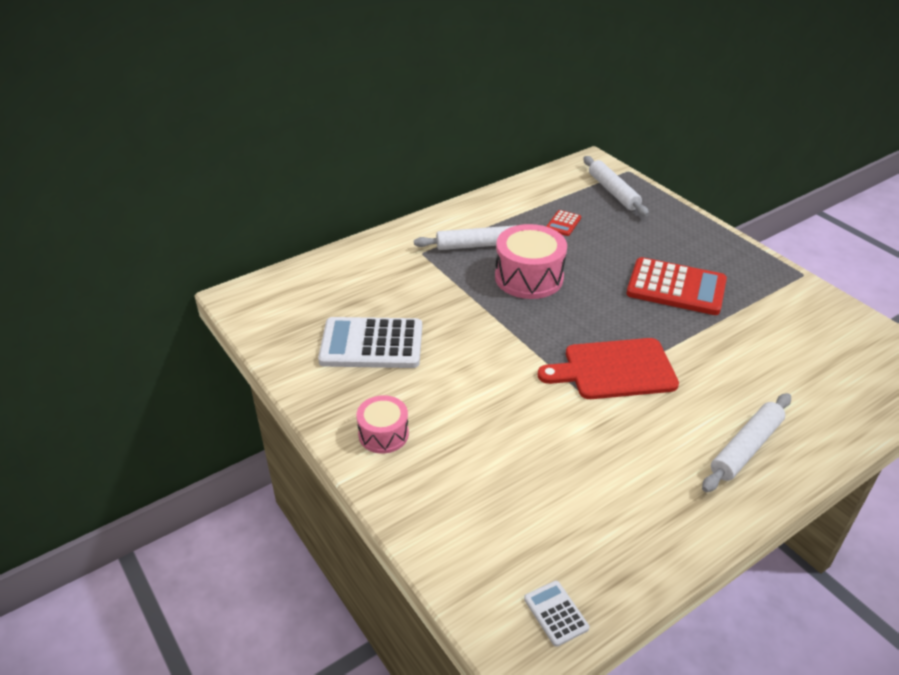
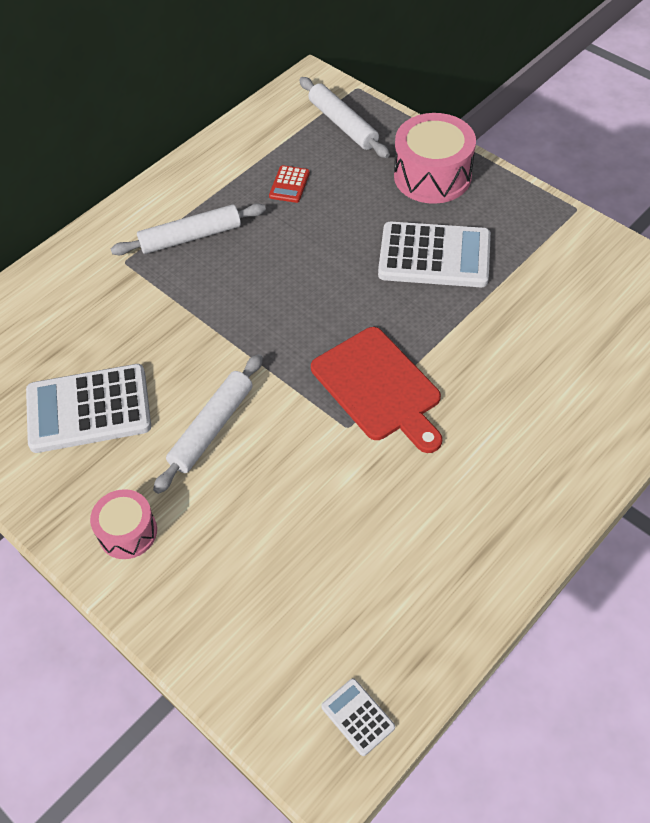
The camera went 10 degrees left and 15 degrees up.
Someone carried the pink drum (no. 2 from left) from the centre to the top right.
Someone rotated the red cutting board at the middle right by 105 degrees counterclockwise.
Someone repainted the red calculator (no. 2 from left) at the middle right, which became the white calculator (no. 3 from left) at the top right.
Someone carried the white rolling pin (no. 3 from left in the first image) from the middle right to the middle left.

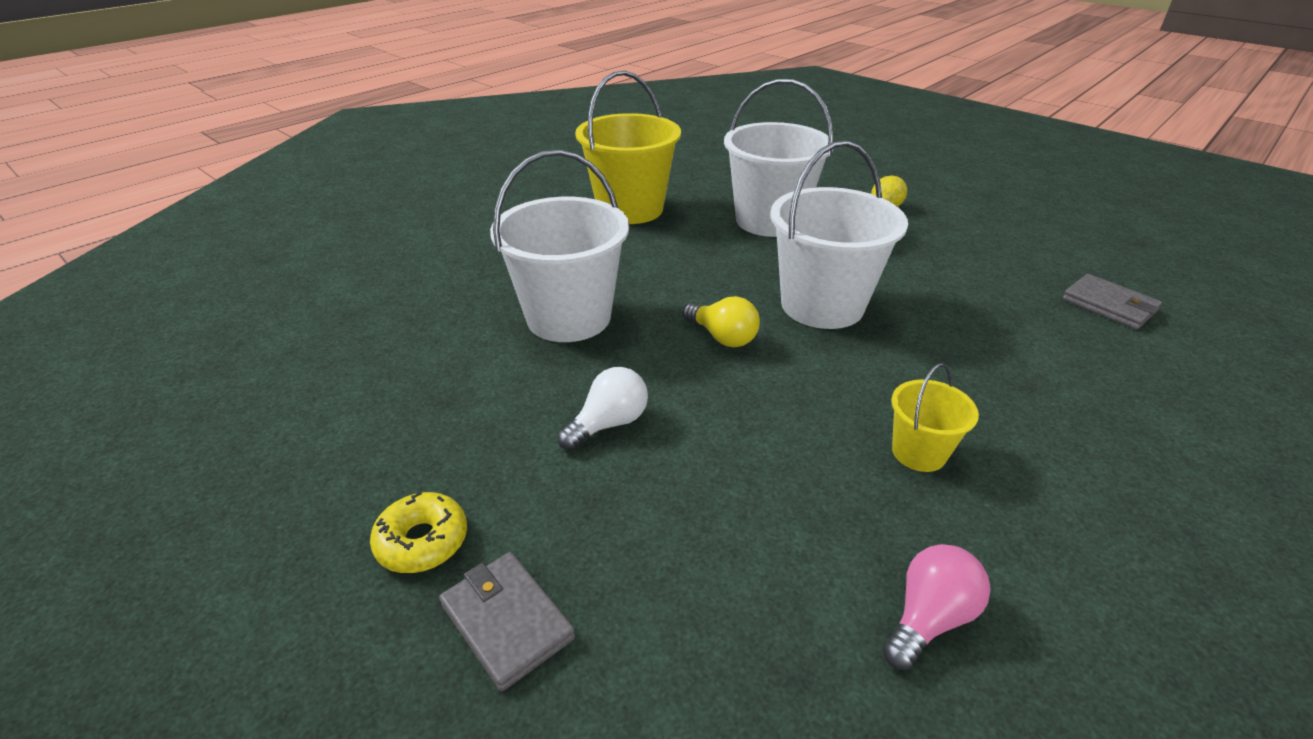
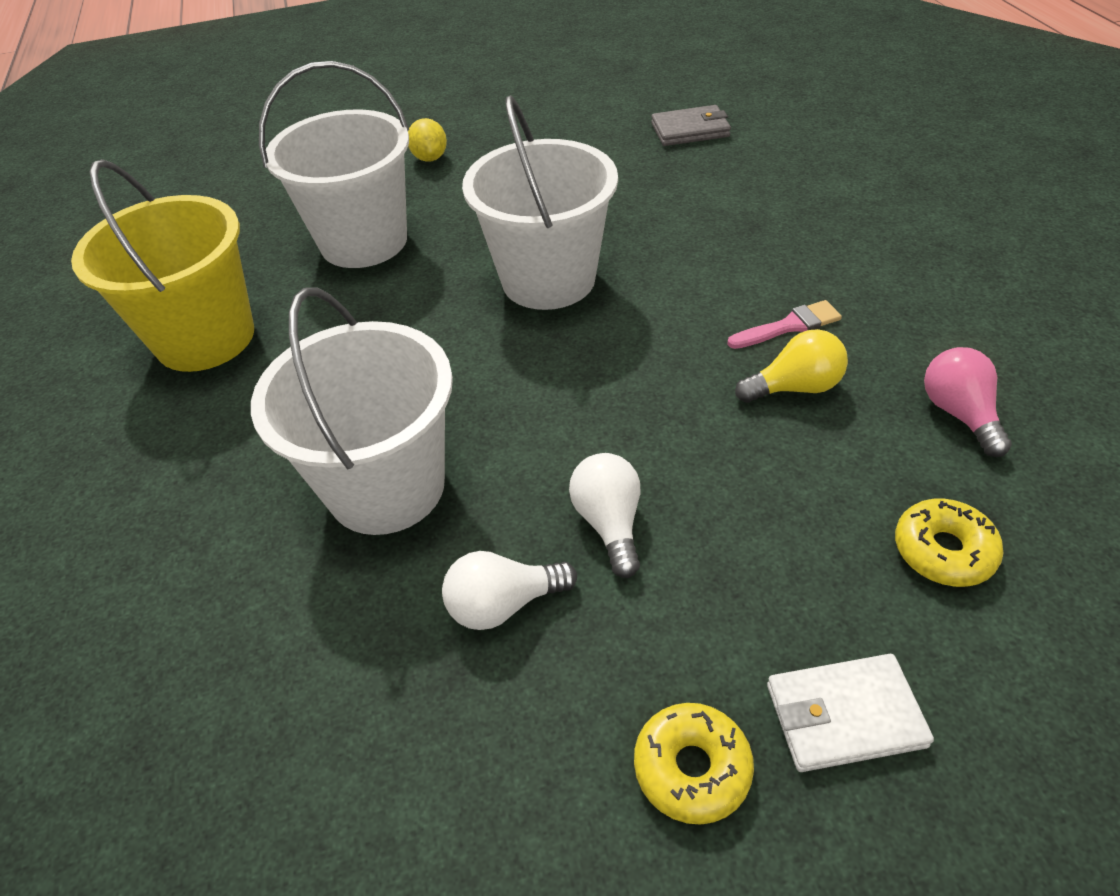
The camera went 55 degrees left and 10 degrees up.
Someone repainted the grey wallet (no. 1 from left) at the bottom centre, which became the white wallet at the bottom right.
Someone carried the yellow light bulb from the centre to the middle right.
Someone swapped the yellow bucket (no. 2 from left) at the middle right for the pink brush at the middle right.
Someone put down the white light bulb (no. 1 from left) at the centre.
Someone put down the yellow donut (no. 2 from left) at the middle right.

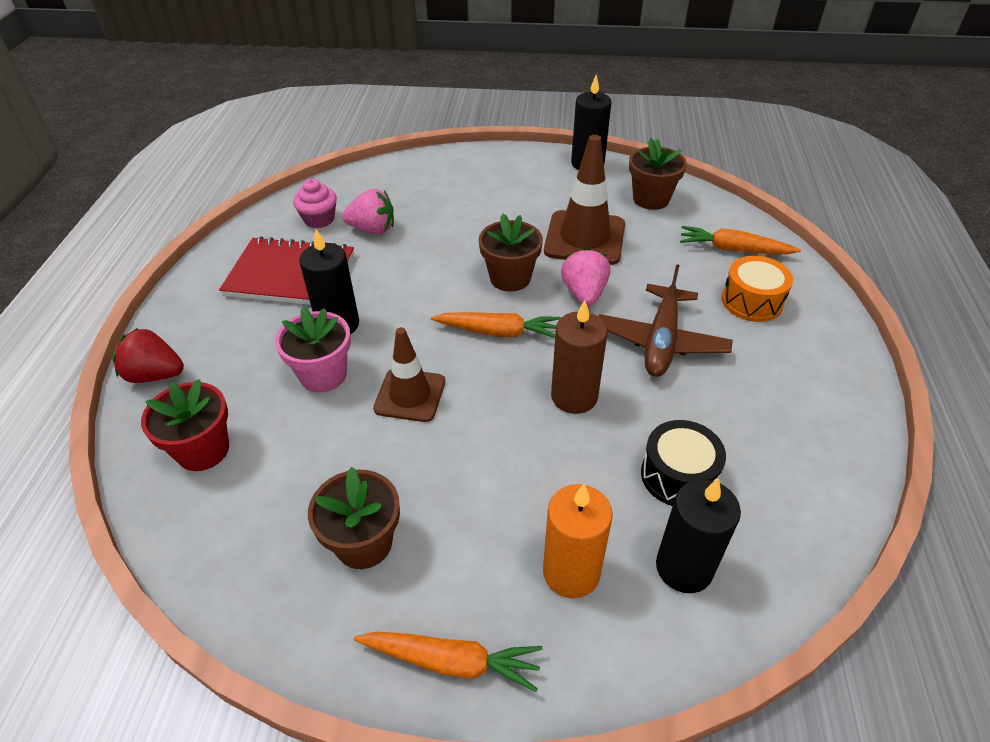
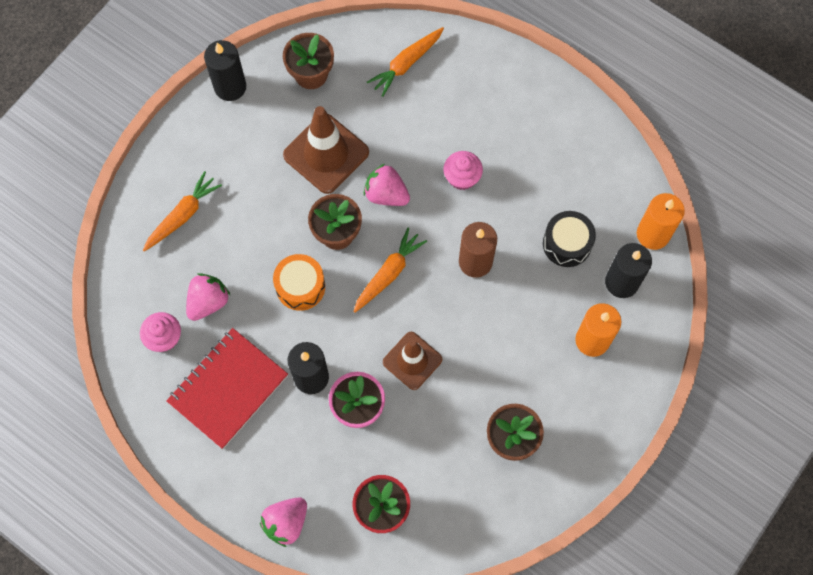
The camera went 60 degrees left and 25 degrees up.
Someone repainted the red strawberry at the middle left, which became the pink strawberry (no. 2 from left) at the bottom centre.
Someone carried the orange carrot (no. 1 from left) from the bottom centre to the middle left.
Someone swapped the brown plane at the middle right for the pink cupcake (no. 2 from left) at the top centre.
Someone carried the orange drum from the middle right to the centre.
Someone put down the orange candle (no. 2 from left) at the middle right.

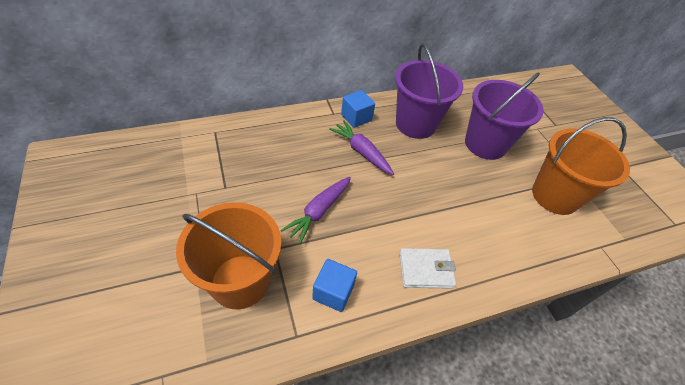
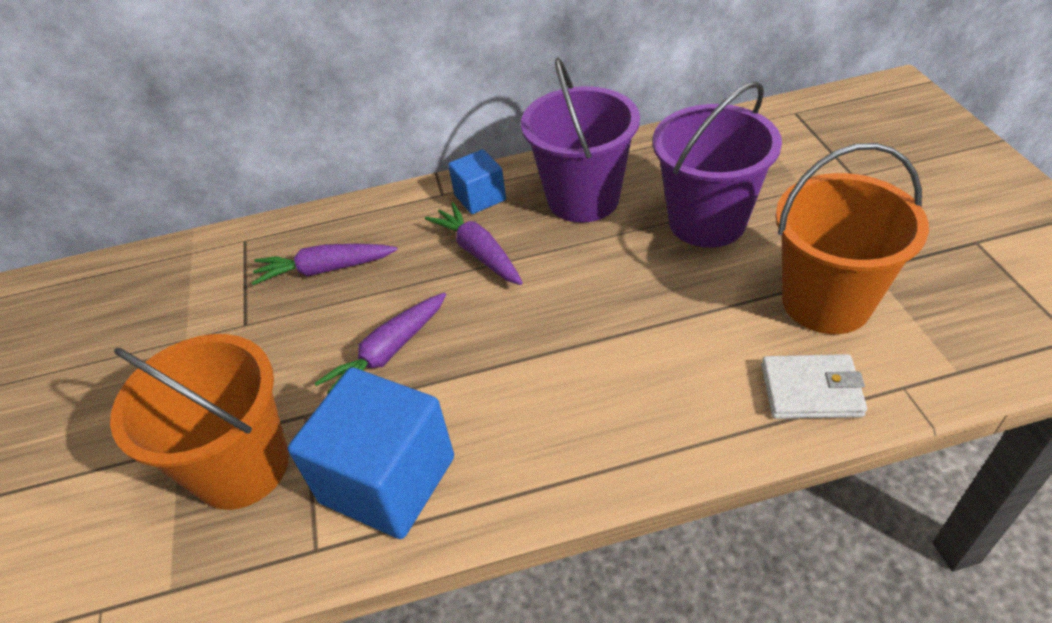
The camera went 15 degrees right and 5 degrees down.
Someone scaled the blue cube (no. 1 from left) at the bottom centre by 1.86.
Someone carried the white wallet from the bottom centre to the middle right.
Someone put down the purple carrot (no. 1 from left) at the middle left.

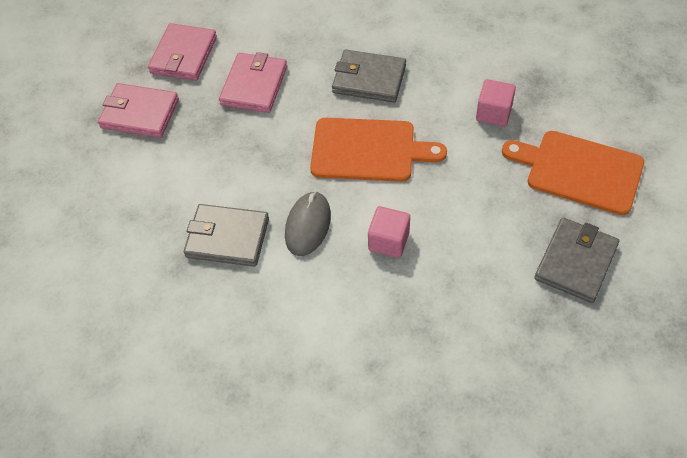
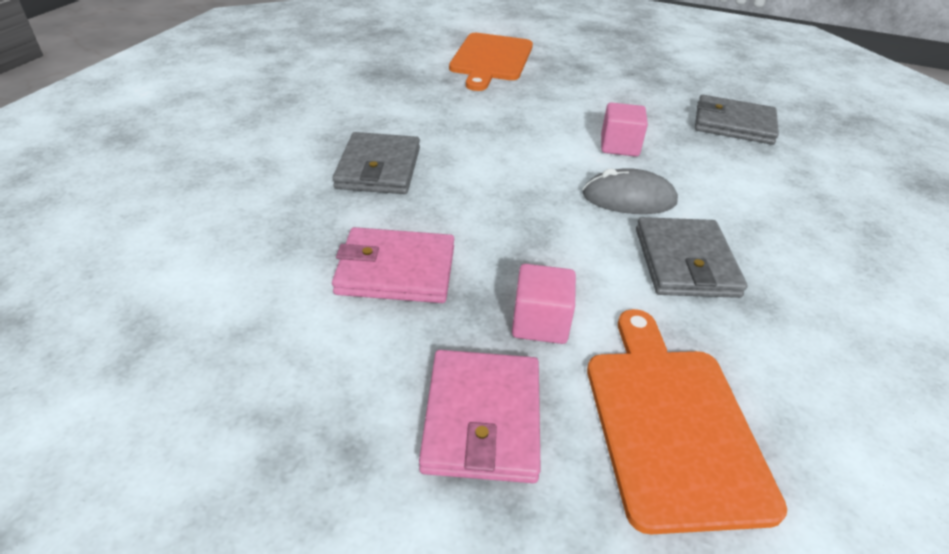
The camera went 105 degrees left and 15 degrees down.
Someone took away the pink wallet (no. 2 from left) at the top left.
Someone carried the orange cutting board (no. 1 from left in the first image) from the top centre to the bottom right.
Someone carried the pink cube (no. 2 from left in the first image) from the top right to the centre.
Someone carried the grey wallet (no. 3 from left) from the middle right to the top right.

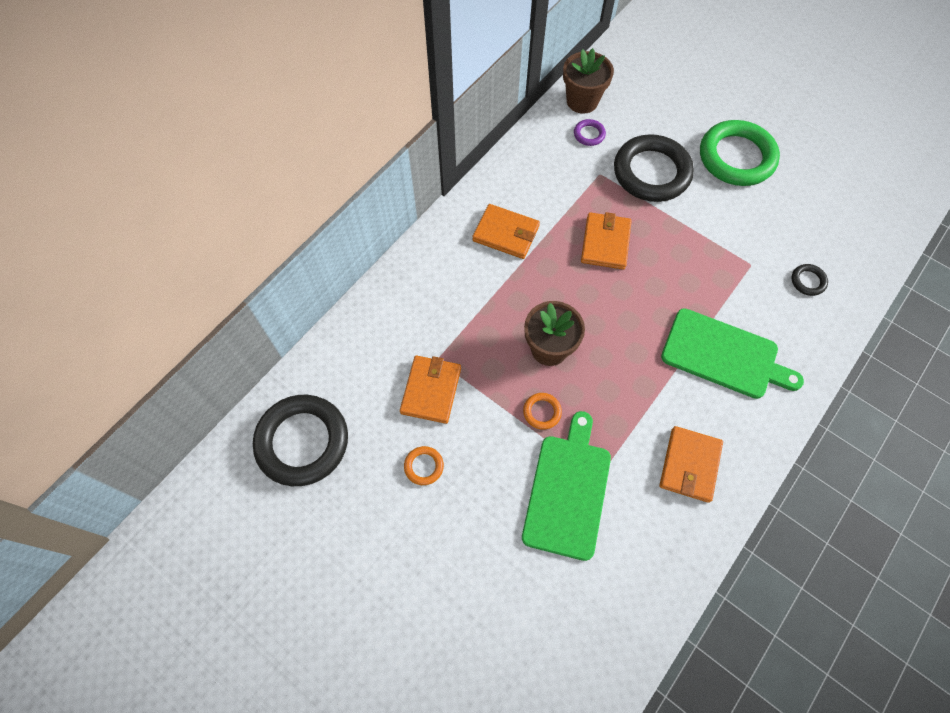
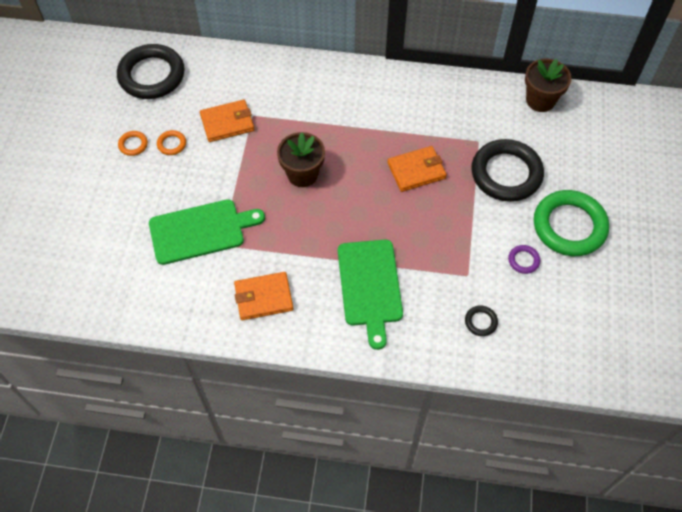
The camera went 60 degrees right and 5 degrees down.
Someone took away the orange wallet (no. 2 from left) at the top centre.
Someone carried the orange ring (no. 2 from left in the first image) from the centre to the top left.
Someone carried the purple ring from the top centre to the middle right.

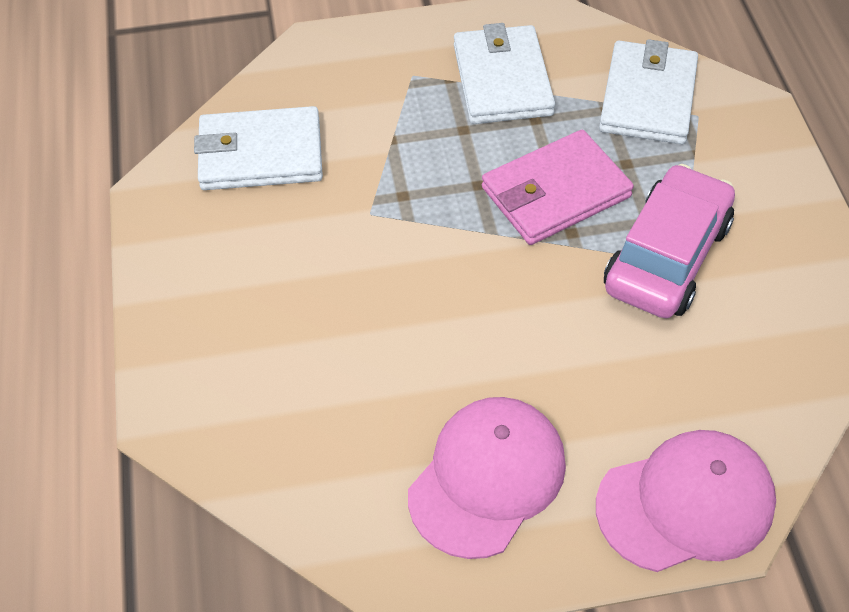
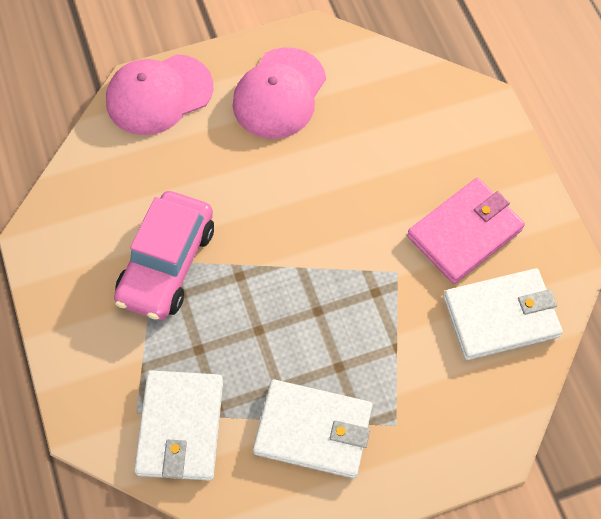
The camera went 170 degrees right and 10 degrees up.
Someone rotated the white wallet (no. 2 from left) at the top centre by 60 degrees counterclockwise.
Someone carried the pink wallet from the top centre to the middle right.

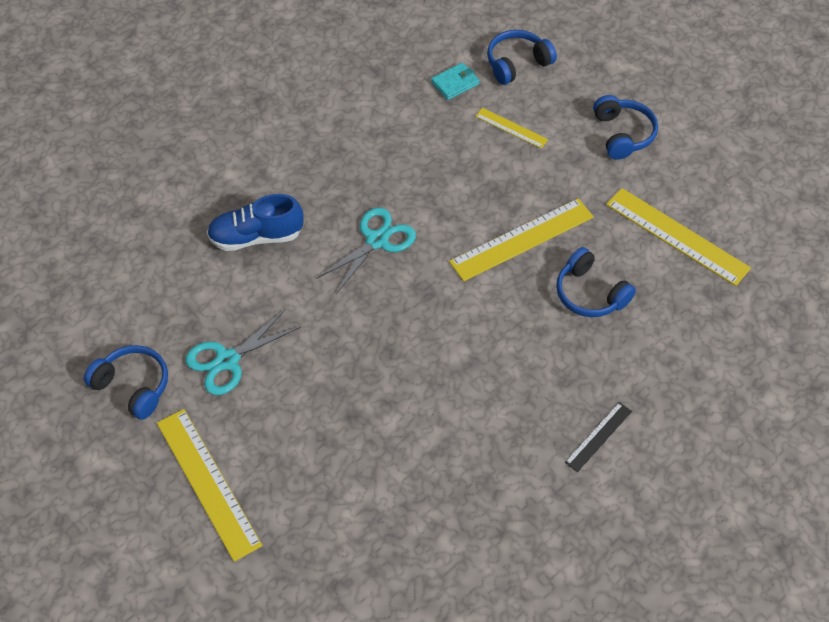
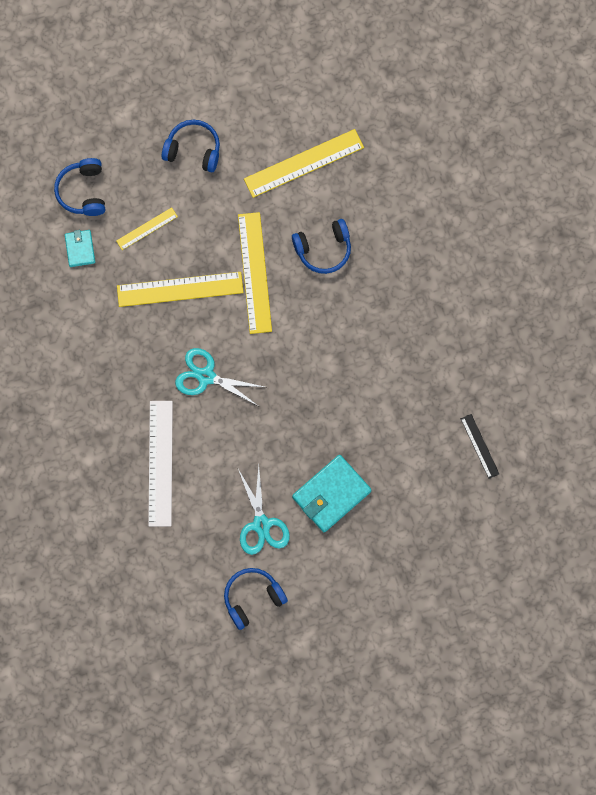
The camera went 65 degrees left and 20 degrees up.
Someone carried the yellow ruler (no. 1 from left in the first image) from the bottom left to the middle left.
Someone swapped the blue shoe at the middle left for the white ruler at the middle left.
Someone rotated the turquoise scissors (no. 2 from left in the first image) at the centre by 45 degrees counterclockwise.
Someone carried the black ruler from the bottom right to the middle right.
Someone put down the turquoise wallet (no. 2 from left) at the centre.

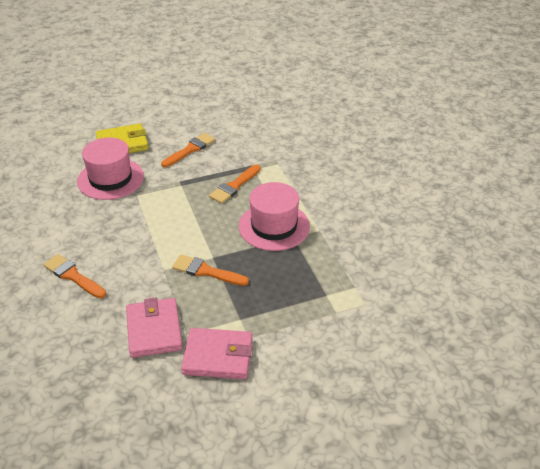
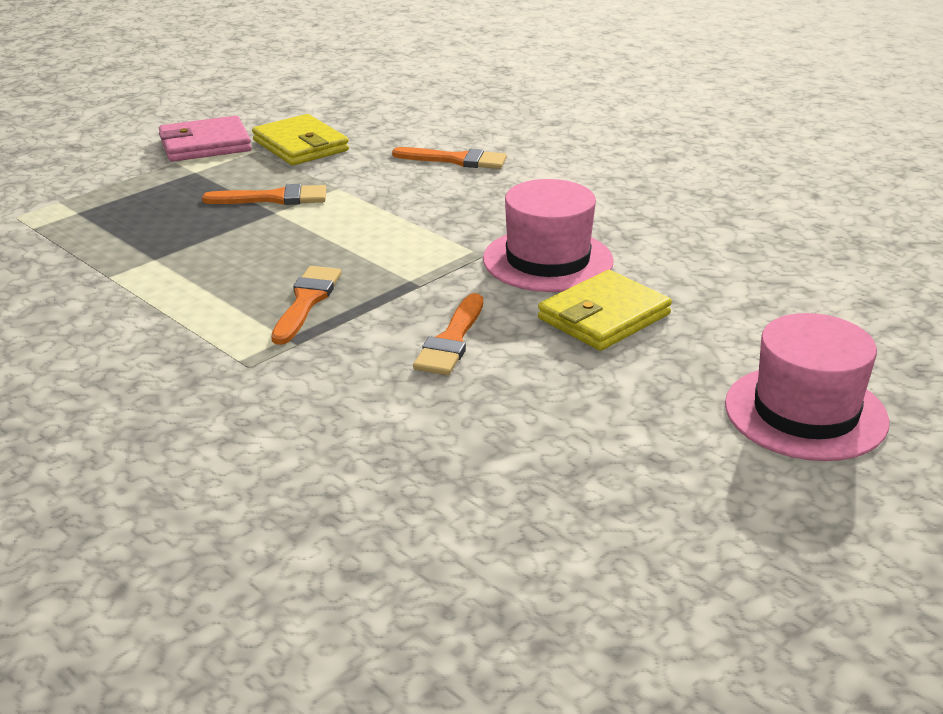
The camera went 155 degrees right and 10 degrees down.
Someone repainted the pink wallet (no. 1 from left) at the bottom left, which became the yellow wallet (no. 1 from left) at the top left.
Someone carried the pink hat (no. 2 from left) from the centre to the middle right.

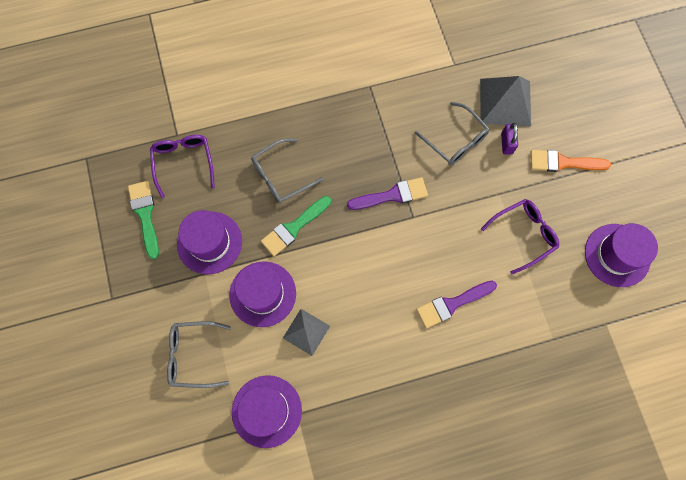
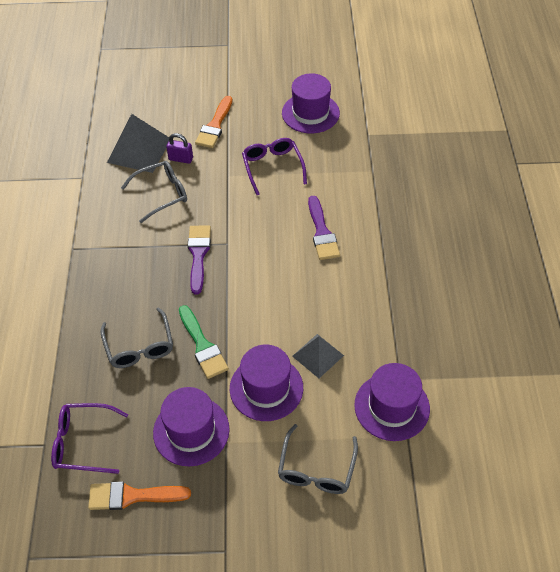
The camera went 75 degrees left and 20 degrees down.
Someone repainted the green brush (no. 1 from left) at the middle left, which became the orange brush (no. 1 from left) at the bottom left.

